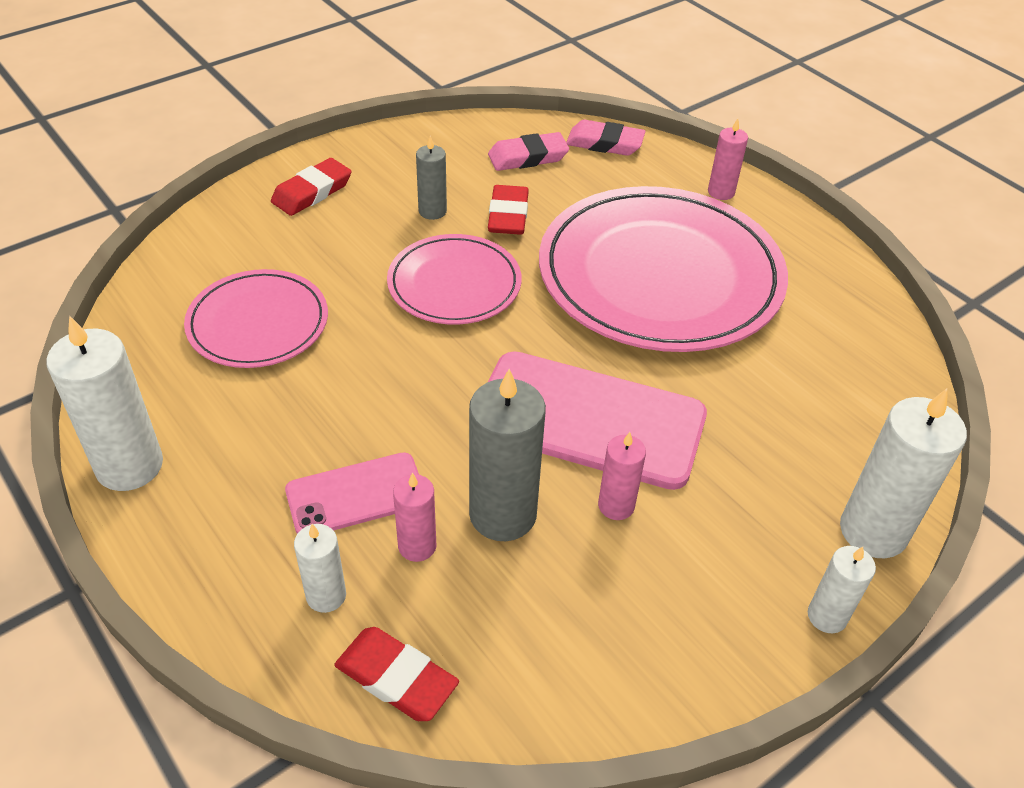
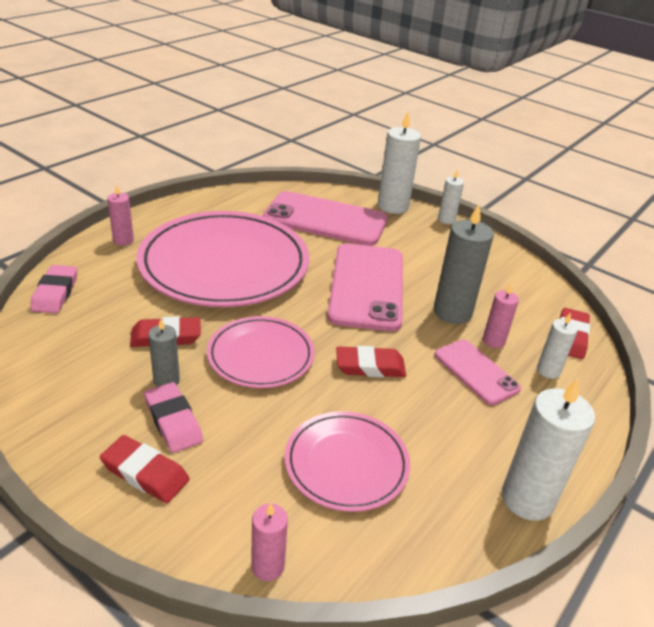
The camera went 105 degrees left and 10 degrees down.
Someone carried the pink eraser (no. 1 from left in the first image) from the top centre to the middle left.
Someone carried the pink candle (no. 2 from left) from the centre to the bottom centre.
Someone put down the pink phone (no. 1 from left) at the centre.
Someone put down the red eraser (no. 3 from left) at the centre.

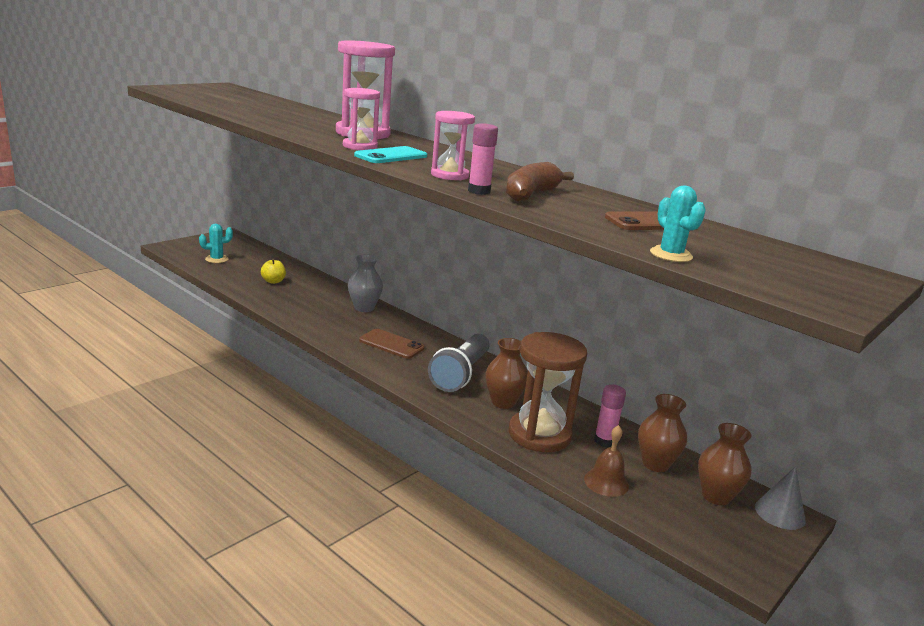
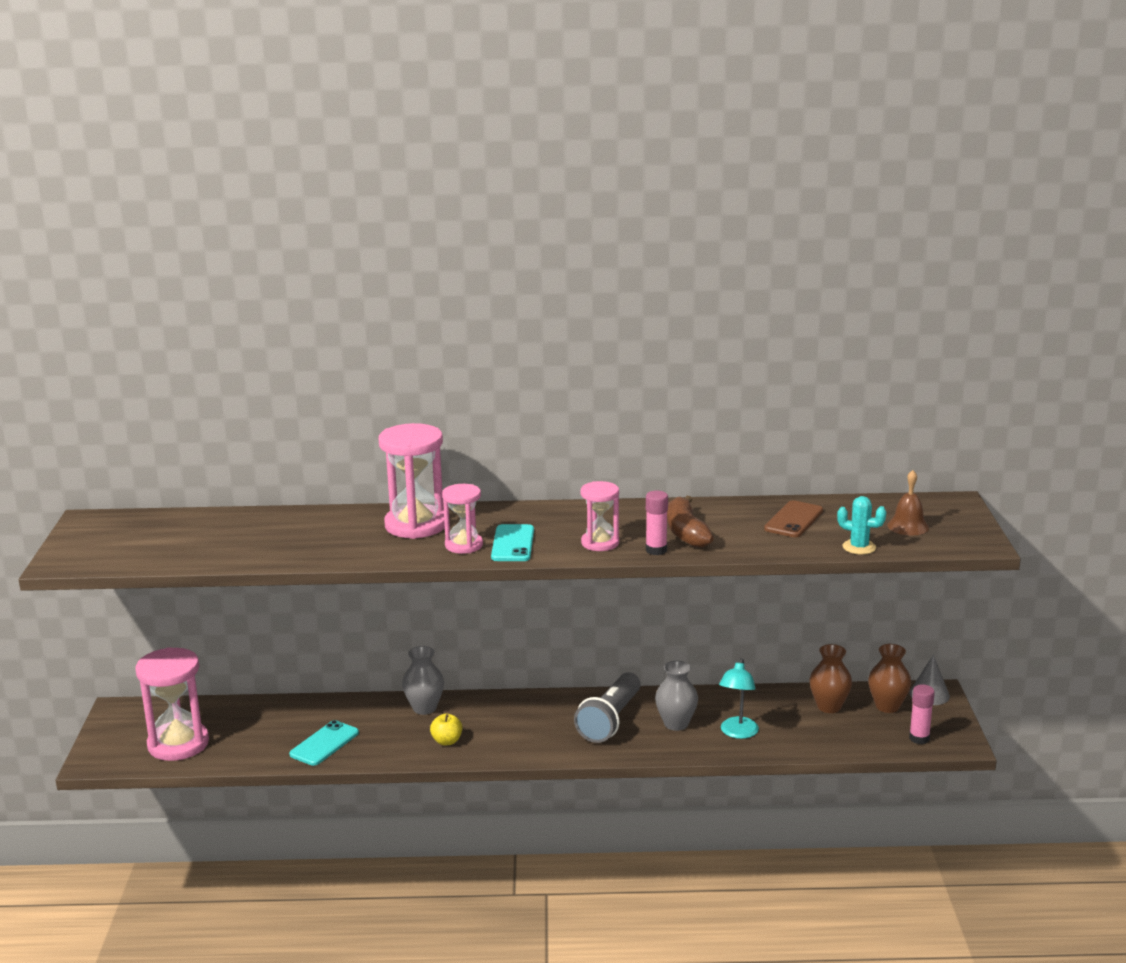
The camera went 40 degrees left and 0 degrees up.
Someone swapped the turquoise cactus (no. 1 from left) at the middle left for the pink hourglass (no. 1 from left) at the bottom left.
Someone carried the yellow apple from the middle left to the bottom centre.
Someone took away the brown phone (no. 1 from left) at the centre.
Someone rotated the grey flashlight at the centre by 45 degrees clockwise.
Someone repainted the brown vase (no. 1 from left) at the centre, which became the grey vase (no. 2 from left) at the bottom centre.
Someone swapped the brown hourglass at the centre for the turquoise lamp at the bottom centre.
Someone carried the brown bell from the bottom centre to the middle right.
Someone carried the pink glue stick (no. 2 from left) from the centre to the bottom right.
Someone put down the turquoise phone (no. 1 from left) at the bottom left.

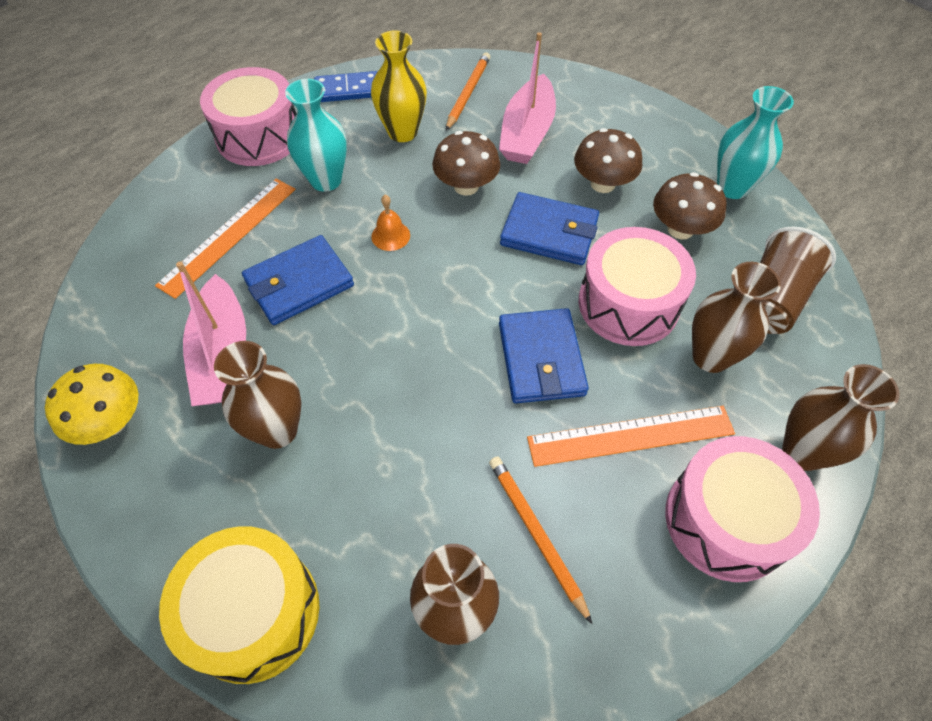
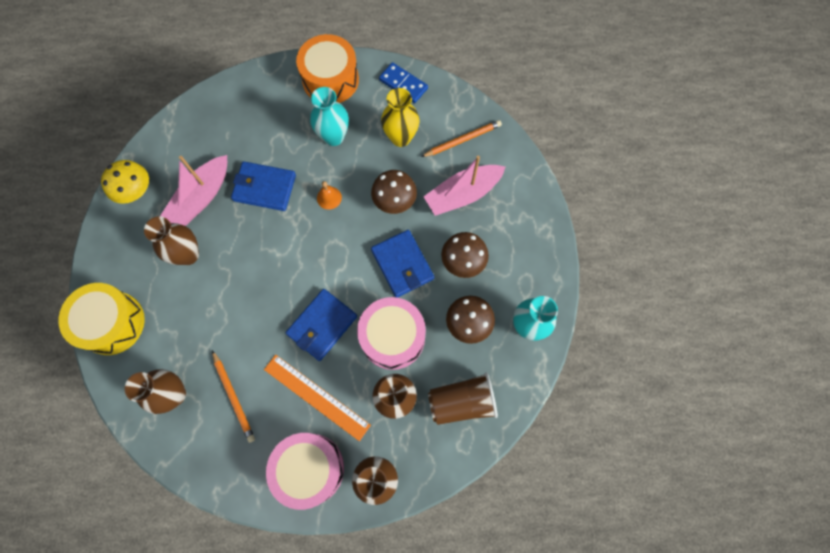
The camera went 45 degrees right and 15 degrees up.
Someone took away the orange ruler (no. 1 from left) at the top left.
Someone repainted the pink drum (no. 1 from left) at the top left, which became the orange drum at the top centre.
Someone rotated the orange pencil (no. 2 from left in the first image) at the bottom centre by 135 degrees clockwise.

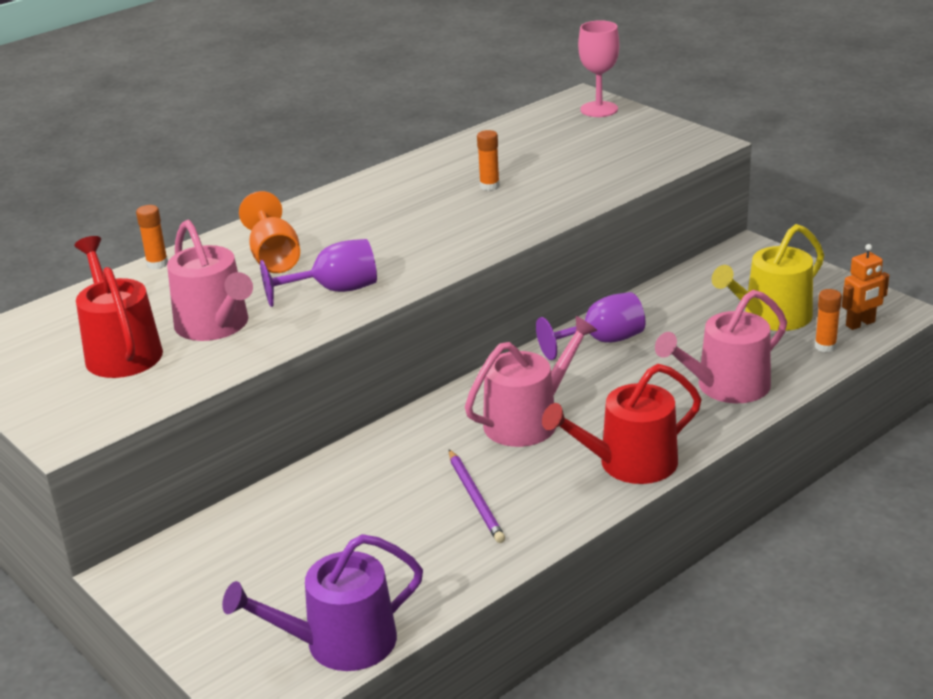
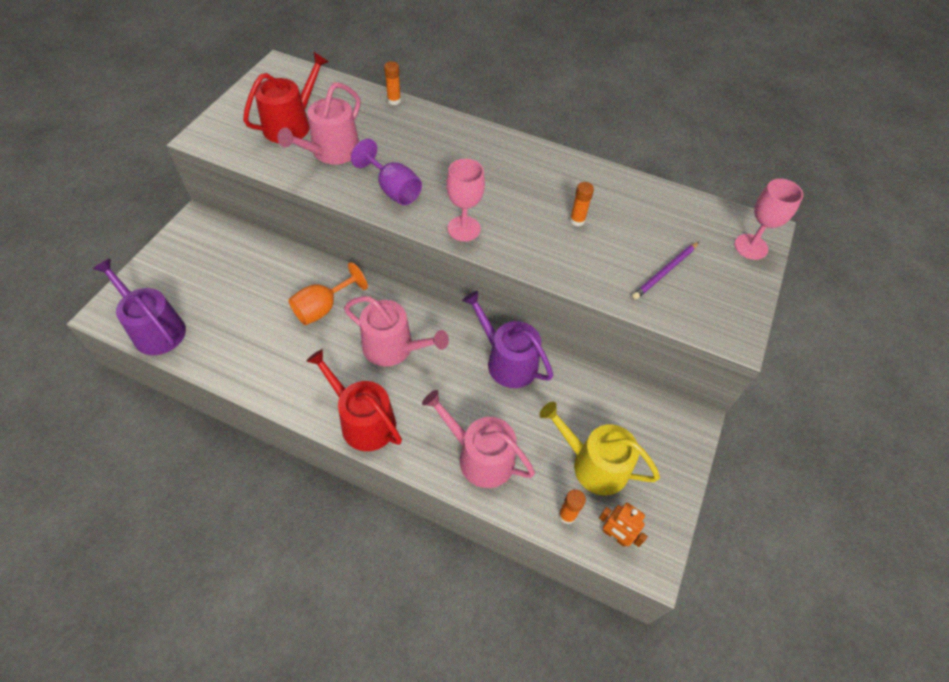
The camera went 60 degrees right and 25 degrees up.
Someone carried the orange goblet from the top left to the centre.
Someone carried the purple pencil from the bottom centre to the middle right.
Someone swapped the purple goblet (no. 2 from left) at the centre for the purple watering can (no. 2 from left) at the centre.
Someone put down the pink goblet (no. 1 from left) at the top centre.

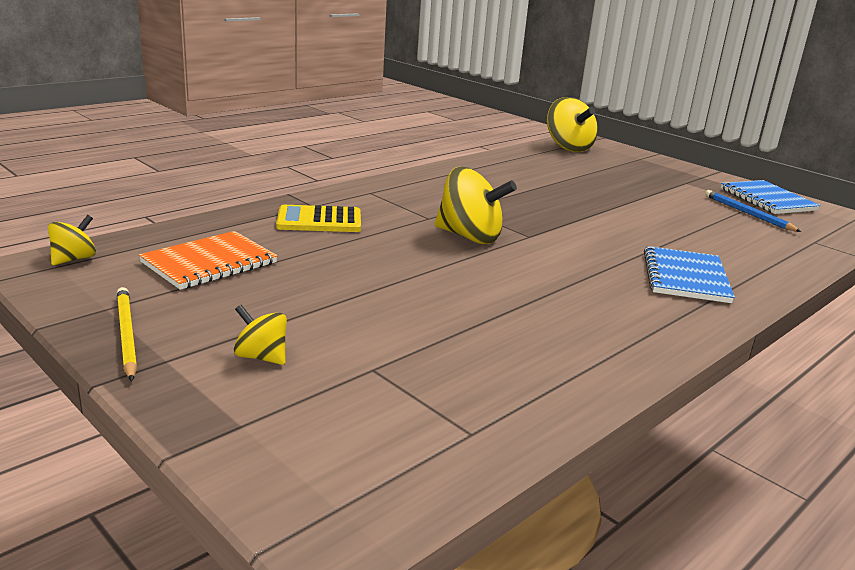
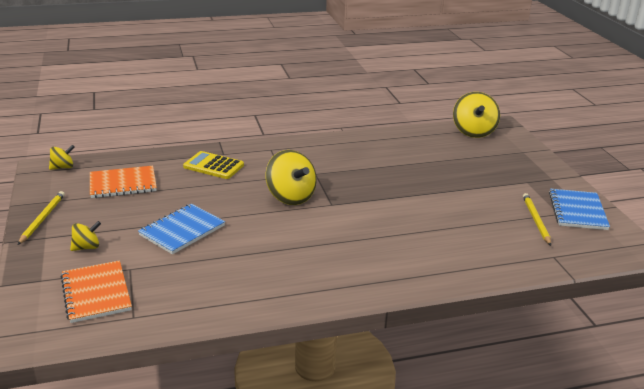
The camera went 30 degrees right and 5 degrees up.
Someone rotated the yellow spinning top (no. 2 from left) at the middle left by 90 degrees clockwise.
Someone carried the blue notebook (no. 1 from left) from the middle right to the middle left.
Someone repainted the blue pencil at the middle right, which became the yellow pencil (no. 2 from left) at the middle right.
Someone put down the orange notebook (no. 1 from left) at the bottom left.

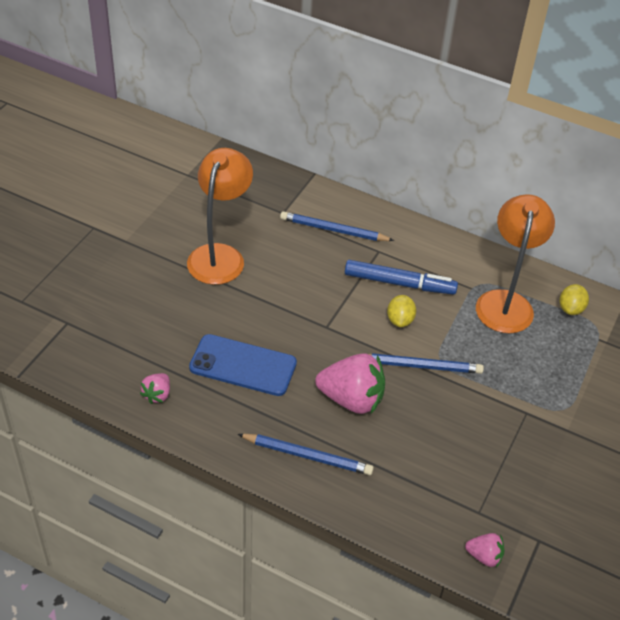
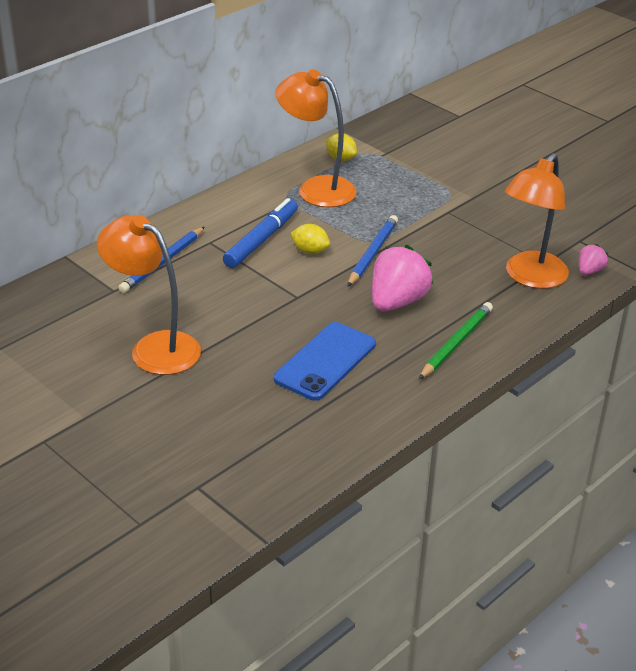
The camera went 70 degrees left and 10 degrees down.
Someone took away the pink strawberry (no. 1 from left) at the middle left.
Someone repainted the blue pencil (no. 1 from left) at the bottom centre, which became the green pencil at the middle right.
Someone put down the orange lamp (no. 3 from left) at the top right.

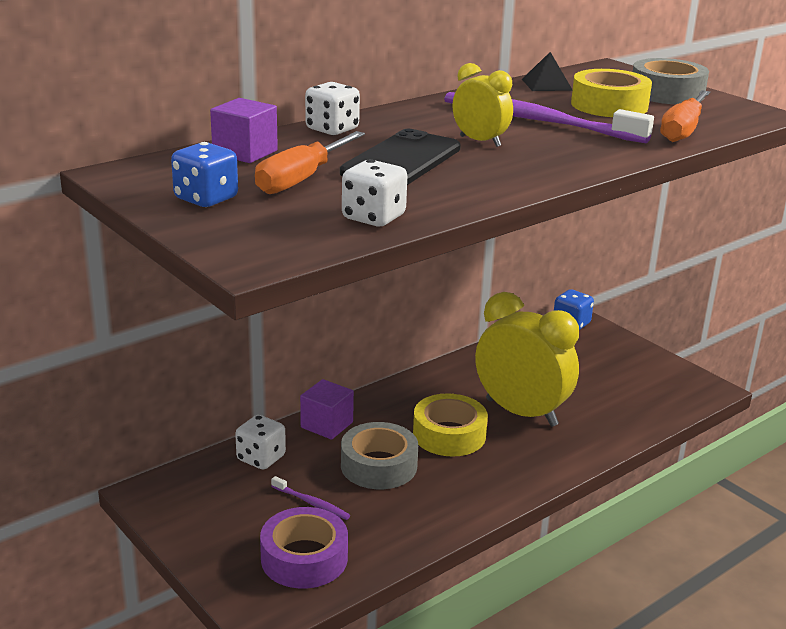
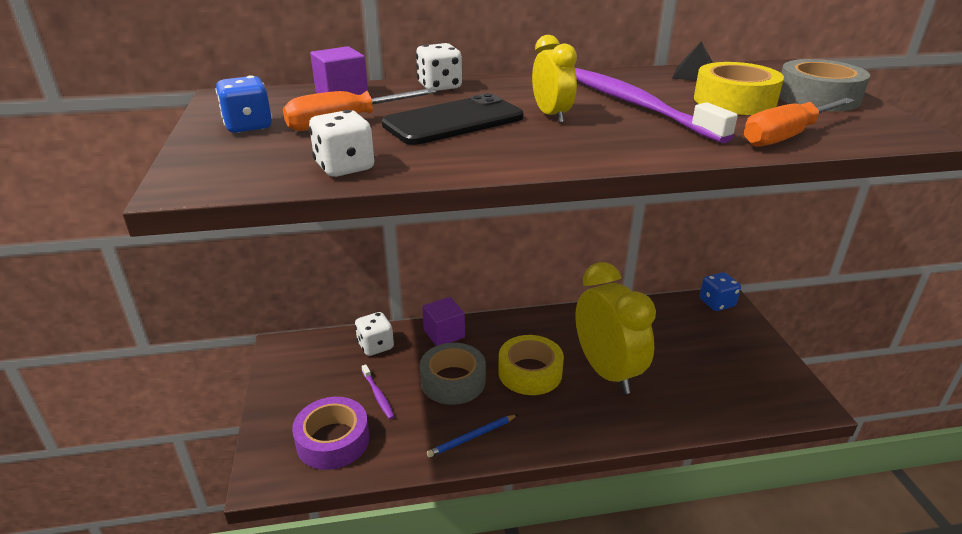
The camera went 30 degrees right and 5 degrees up.
Someone put down the blue pencil at the bottom centre.

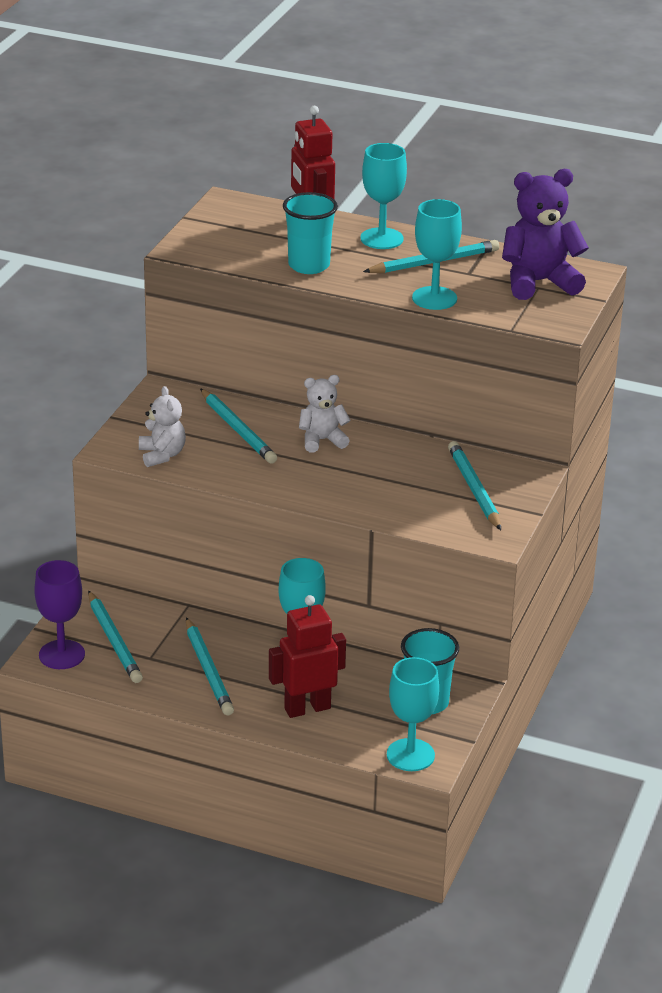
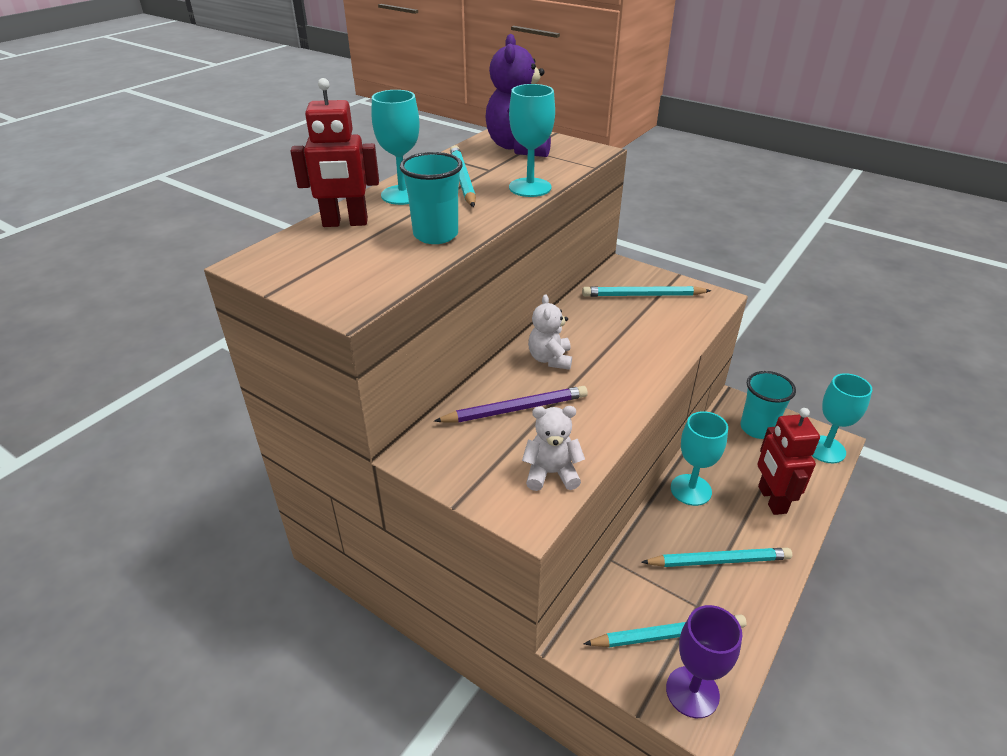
The camera went 75 degrees left and 5 degrees up.
Someone repainted the turquoise pencil (no. 3 from left) at the centre, which became the purple pencil at the centre.

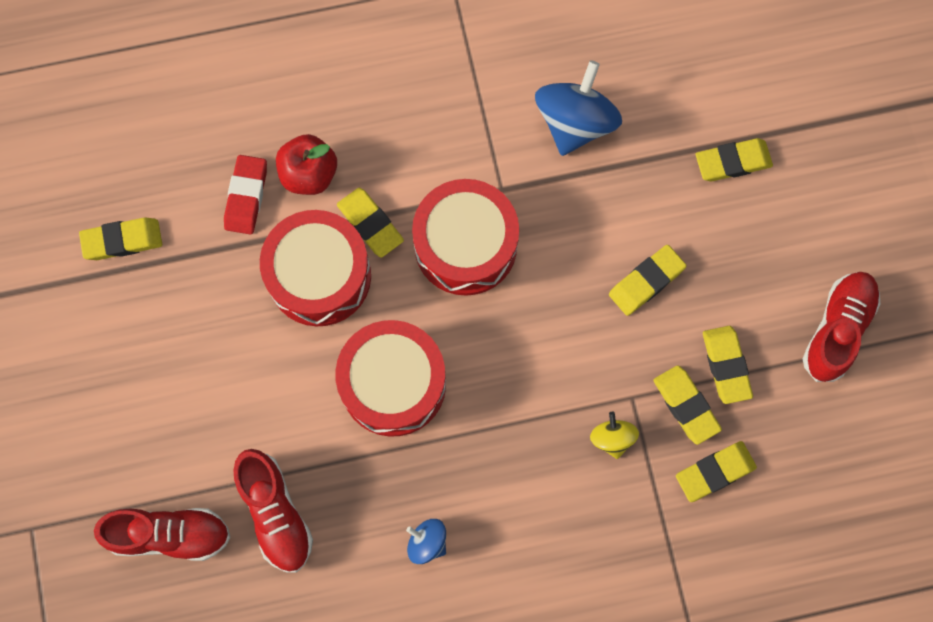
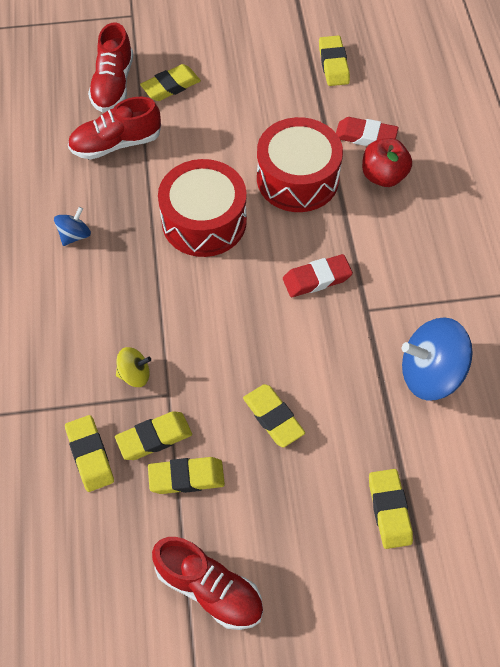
The camera went 95 degrees right and 15 degrees down.
Someone carried the yellow eraser (no. 2 from left in the first image) from the centre to the top centre.
Someone swapped the red drum (no. 3 from left) at the centre for the red eraser (no. 1 from left) at the centre.
Someone rotated the blue spinning top (no. 2 from left) at the top centre by 150 degrees clockwise.

